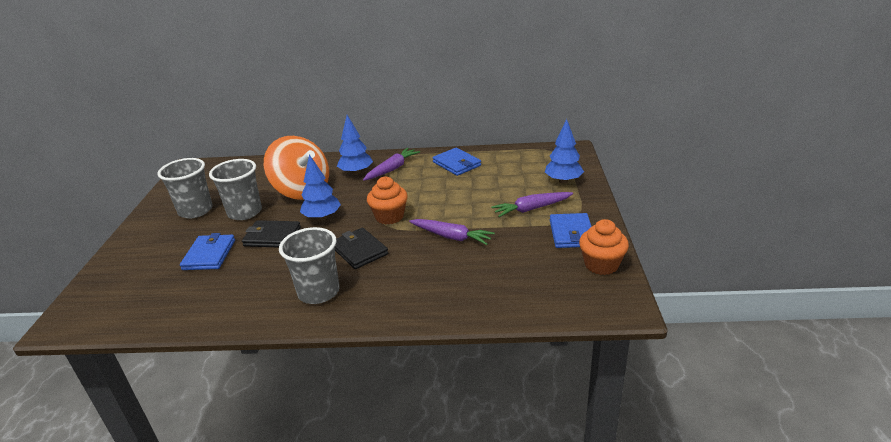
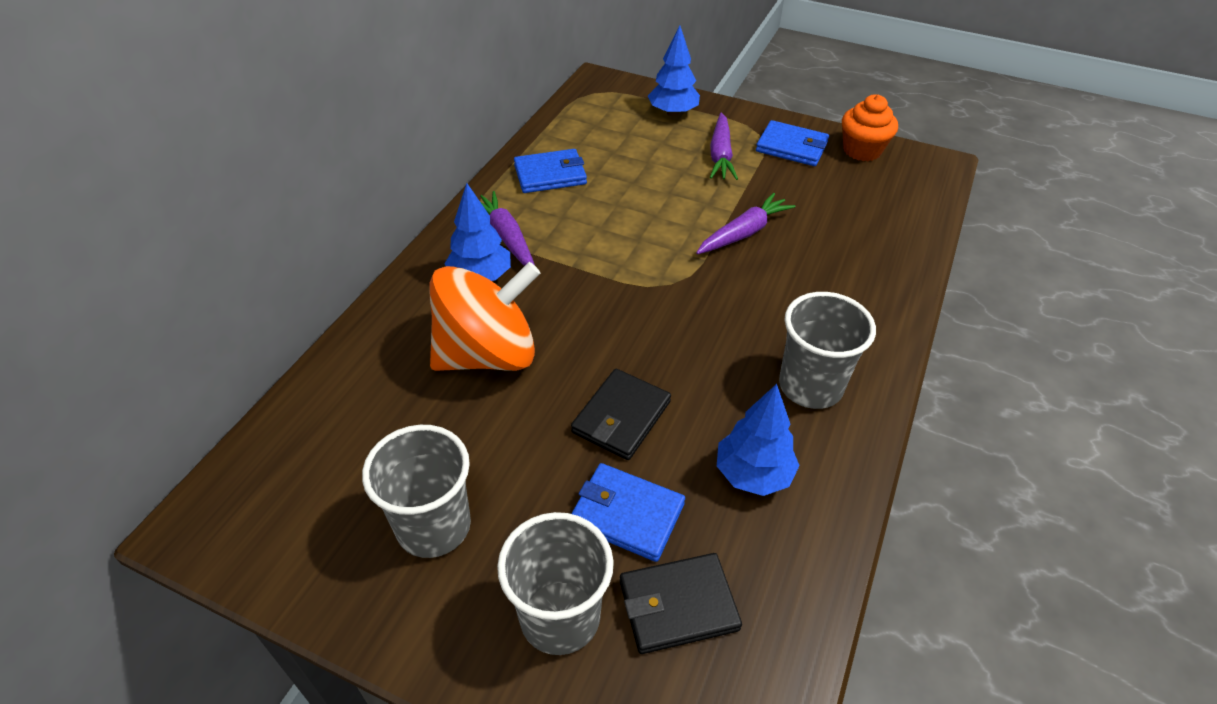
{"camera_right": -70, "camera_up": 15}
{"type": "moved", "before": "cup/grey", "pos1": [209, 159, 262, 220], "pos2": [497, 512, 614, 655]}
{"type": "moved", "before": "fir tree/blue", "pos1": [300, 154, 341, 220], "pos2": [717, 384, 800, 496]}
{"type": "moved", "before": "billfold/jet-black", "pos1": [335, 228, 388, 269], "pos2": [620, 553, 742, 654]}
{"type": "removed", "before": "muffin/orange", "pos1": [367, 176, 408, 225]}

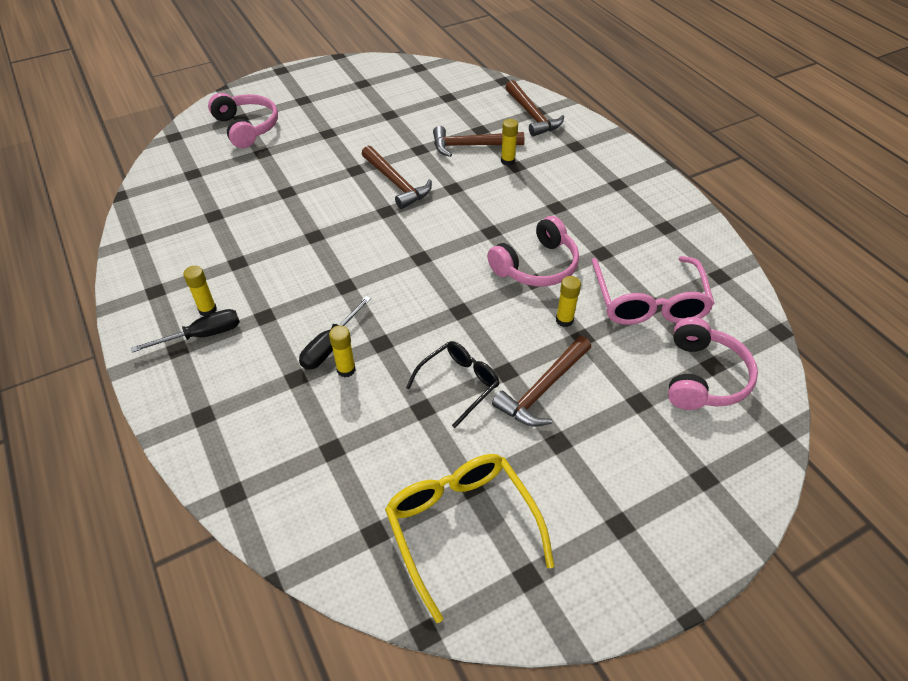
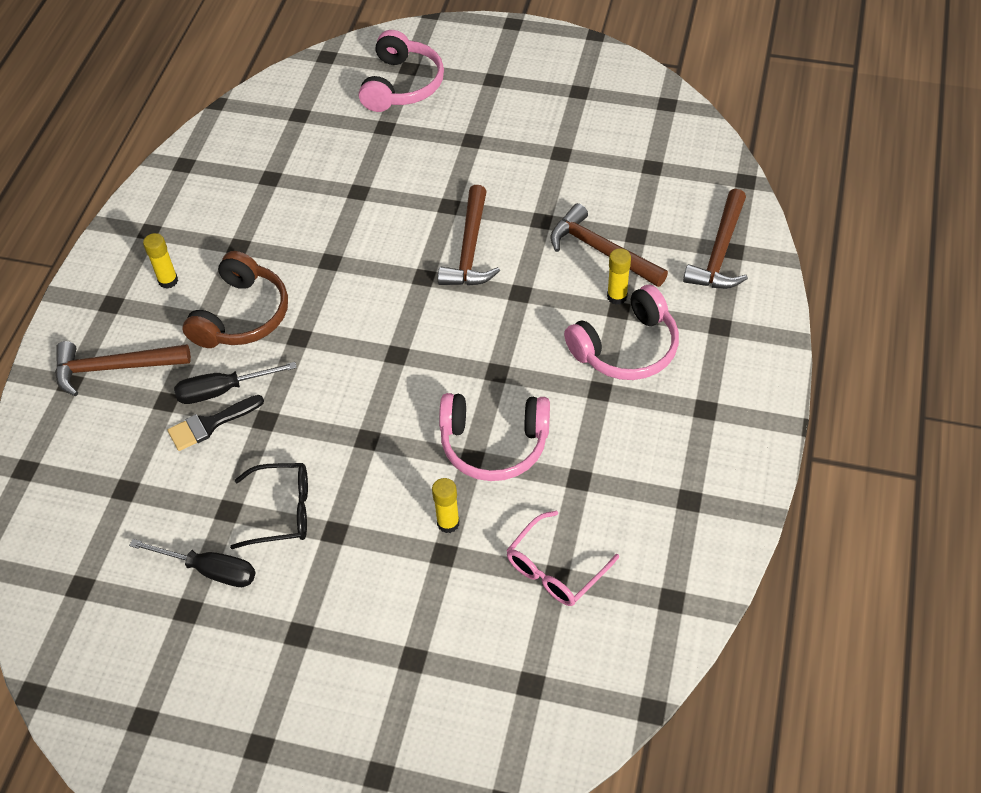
{"camera_right": 45, "camera_up": 5}
{"type": "moved", "before": "screwdriver/jet-black", "pos1": [131, 309, 240, 353], "pos2": [129, 539, 256, 587]}
{"type": "replaced", "before": "glue/yellow", "after": "paint brush/jet-black", "pos1": [329, 325, 356, 377], "pos2": [168, 395, 264, 451]}
{"type": "removed", "before": "spectacles/yellow", "pos1": [385, 454, 554, 623]}
{"type": "moved", "before": "claw hammer/russet", "pos1": [492, 336, 591, 427], "pos2": [55, 341, 191, 396]}
{"type": "resized", "before": "spectacles/rose-pink", "pos1": [592, 256, 715, 325], "pos2": [506, 511, 619, 606], "scale": 0.63}
{"type": "moved", "before": "headphones/rose-pink", "pos1": [668, 317, 758, 410], "pos2": [564, 285, 679, 380]}
{"type": "added", "after": "headphones/russet", "pos2": [182, 251, 288, 348]}

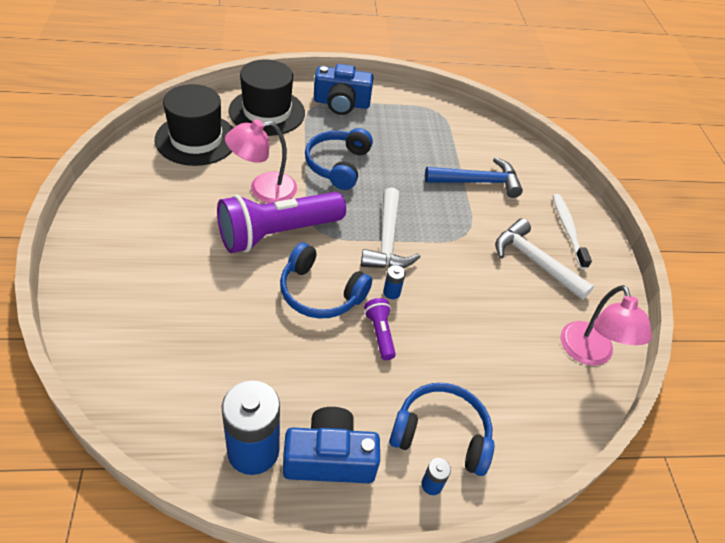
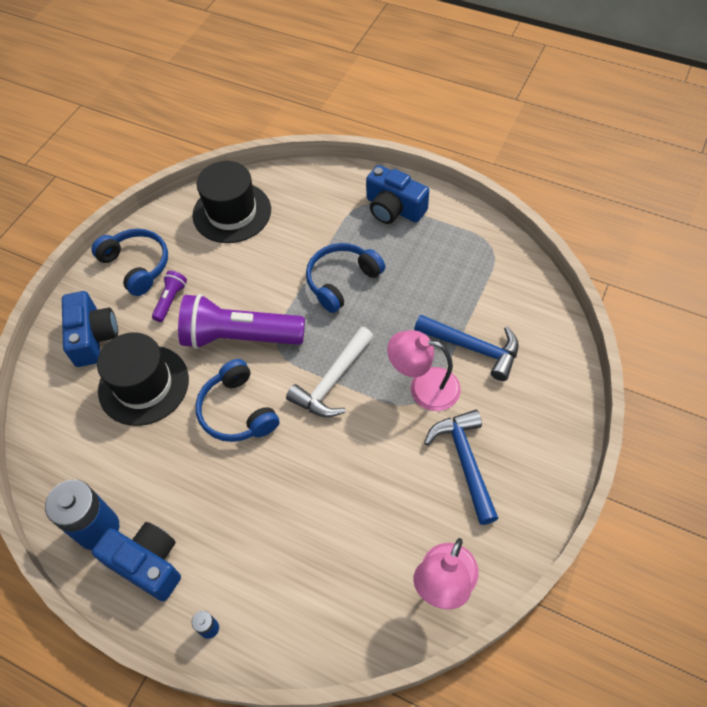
{"camera_right": 40, "camera_up": 10}
{"type": "moved", "before": "lamp/rose-pink", "pos1": [225, 119, 297, 203], "pos2": [387, 330, 461, 411]}
{"type": "moved", "before": "top hat/jet-black", "pos1": [229, 59, 305, 136], "pos2": [97, 332, 189, 426]}
{"type": "moved", "before": "torch/royal purple", "pos1": [364, 298, 396, 360], "pos2": [152, 271, 187, 322]}
{"type": "removed", "before": "battery/blue", "pos1": [383, 265, 405, 299]}
{"type": "moved", "before": "headphones/blue", "pos1": [389, 383, 494, 476], "pos2": [91, 229, 168, 296]}
{"type": "recoloured", "before": "claw hammer/snow-white", "after": "claw hammer/blue", "pos1": [495, 218, 594, 300], "pos2": [424, 410, 499, 525]}
{"type": "removed", "before": "toothbrush/snow-white", "pos1": [553, 194, 592, 269]}
{"type": "added", "after": "camera/blue", "pos2": [62, 291, 118, 367]}

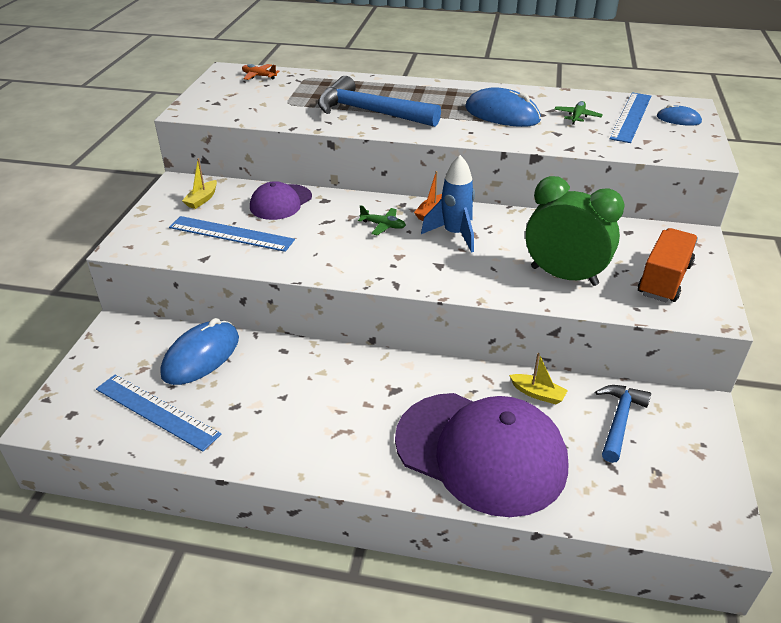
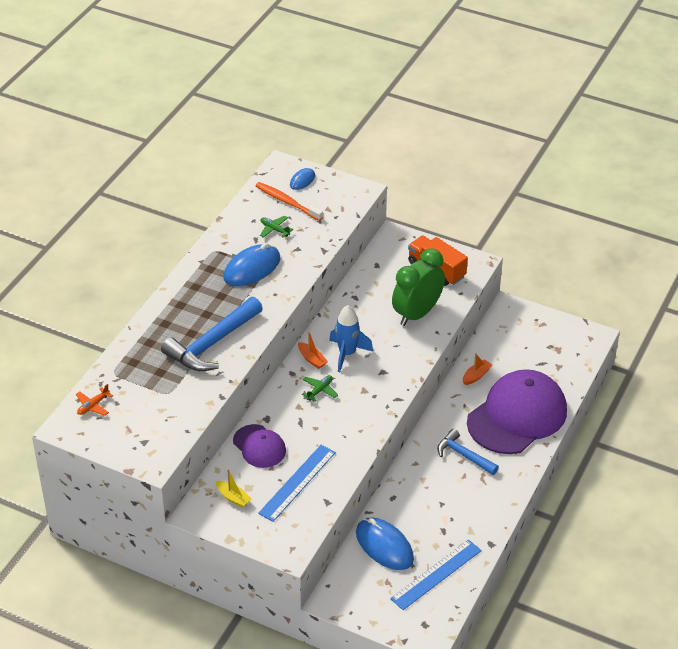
{"camera_right": -75, "camera_up": 5}
{"type": "recoloured", "before": "sailboat/yellow", "after": "sailboat/orange", "pos1": [509, 353, 568, 404], "pos2": [463, 353, 492, 385]}
{"type": "moved", "before": "claw hammer/blue", "pos1": [595, 385, 651, 463], "pos2": [437, 429, 499, 475]}
{"type": "replaced", "before": "measuring stick/blue", "after": "toothbrush/orange", "pos1": [609, 92, 651, 143], "pos2": [255, 182, 323, 221]}

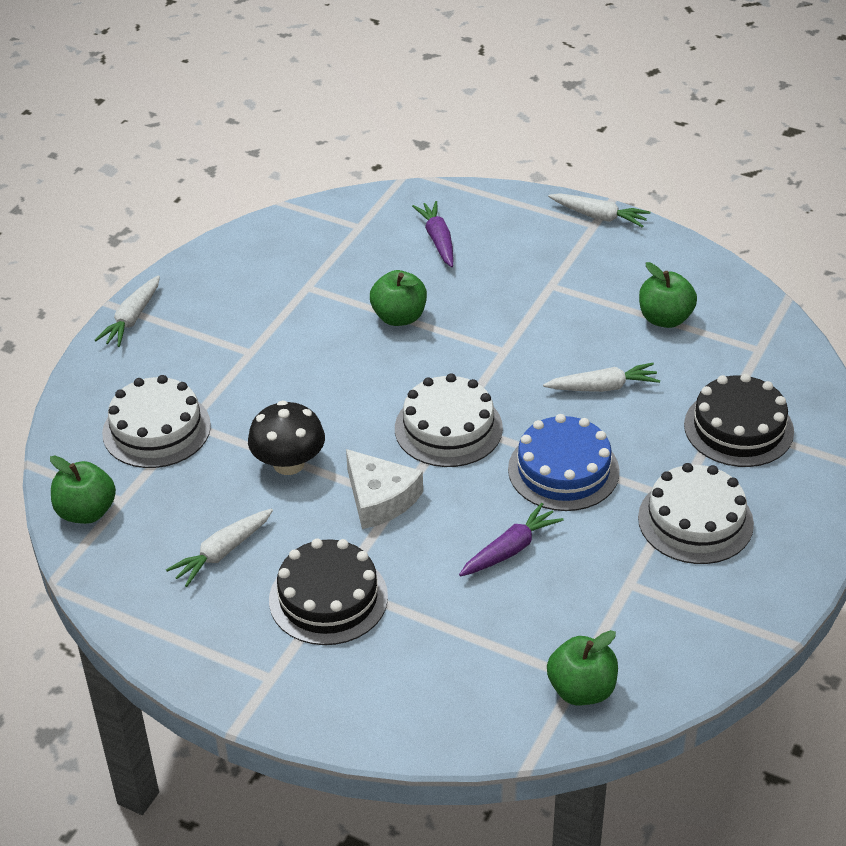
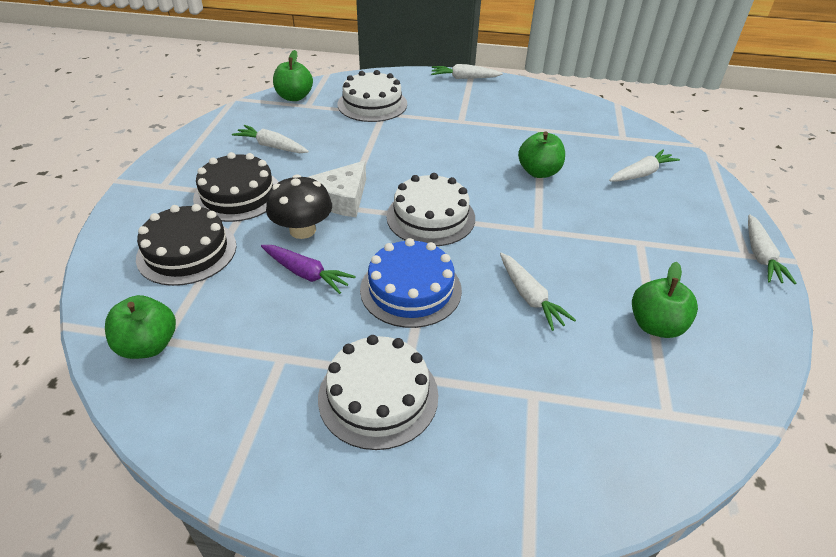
{"camera_right": 70, "camera_up": 0}
{"type": "moved", "before": "mushroom/jet-black", "pos1": [248, 401, 325, 475], "pos2": [266, 174, 332, 239]}
{"type": "recoloured", "before": "root vegetable/royal purple", "after": "root vegetable/snow-white", "pos1": [412, 201, 454, 267], "pos2": [609, 150, 680, 182]}
{"type": "moved", "before": "gateau/jet-black", "pos1": [684, 373, 794, 467], "pos2": [136, 204, 236, 286]}

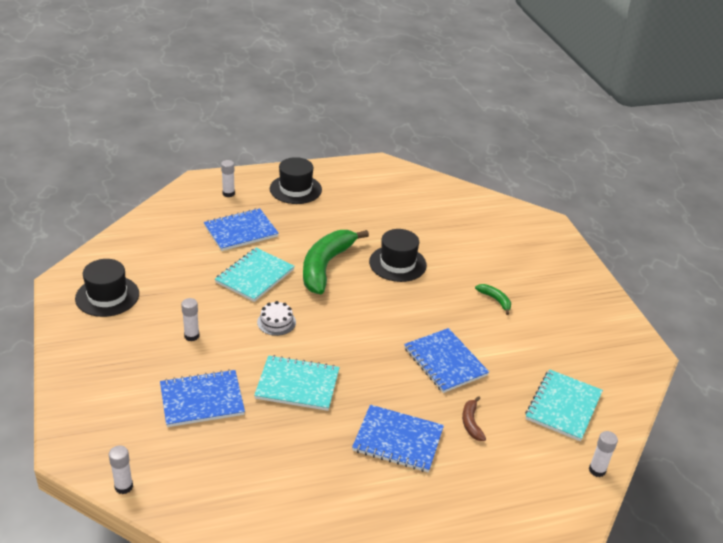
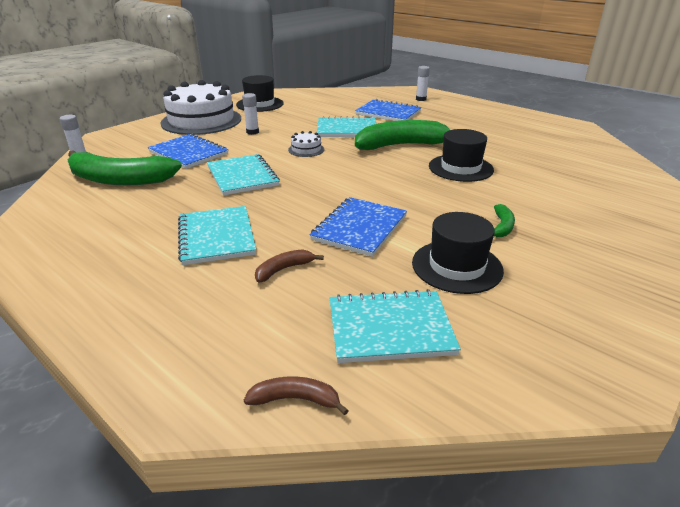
{"camera_right": 60, "camera_up": -5}
{"type": "moved", "before": "top hat/jet-black", "pos1": [270, 157, 322, 204], "pos2": [412, 212, 504, 294]}
{"type": "recoloured", "before": "notepad/blue", "after": "notepad/turquoise", "pos1": [352, 405, 444, 472], "pos2": [178, 206, 256, 265]}
{"type": "replaced", "before": "glue/snow-white", "after": "banana/russet", "pos1": [589, 431, 618, 477], "pos2": [244, 376, 349, 415]}
{"type": "added", "after": "banana/leaf-green", "pos2": [68, 150, 182, 185]}
{"type": "added", "after": "gateau/snow-white", "pos2": [160, 80, 241, 135]}

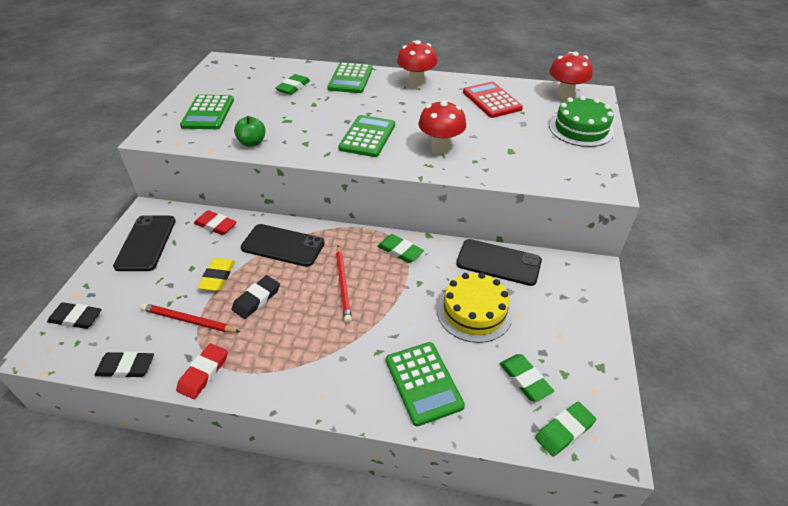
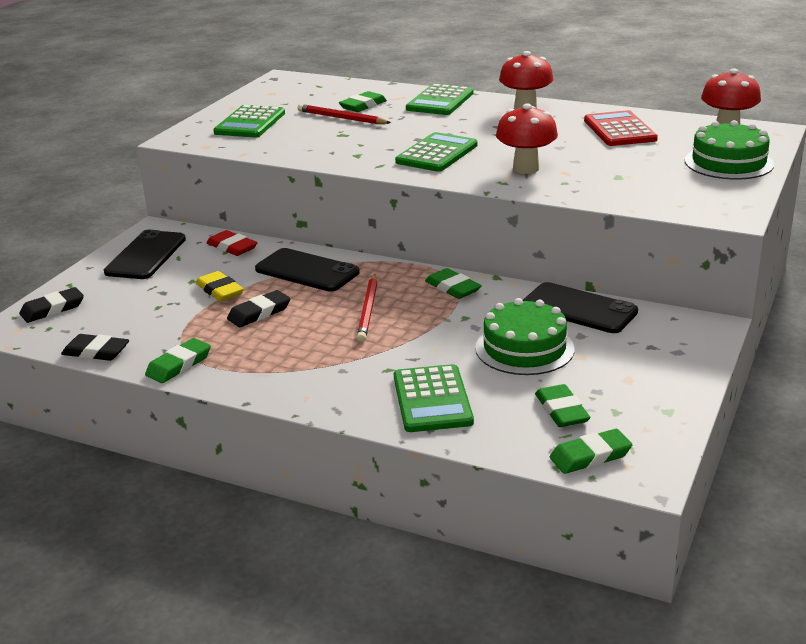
{"camera_right": 15, "camera_up": -15}
{"type": "turned", "before": "eraser/jet-black", "pos1": [47, 302, 102, 329], "pos2": [19, 287, 84, 323], "turn": -60}
{"type": "moved", "before": "pencil/red", "pos1": [141, 303, 240, 332], "pos2": [298, 104, 391, 124]}
{"type": "recoloured", "before": "eraser/red", "after": "eraser/leaf-green", "pos1": [176, 343, 228, 399], "pos2": [145, 338, 211, 383]}
{"type": "turned", "before": "eraser/yellow", "pos1": [197, 258, 235, 291], "pos2": [196, 271, 244, 302], "turn": -60}
{"type": "removed", "before": "toy apple/leaf-green", "pos1": [234, 116, 266, 147]}
{"type": "recoloured", "before": "gateau/yellow", "after": "gateau/leaf-green", "pos1": [437, 272, 513, 343], "pos2": [475, 298, 575, 375]}

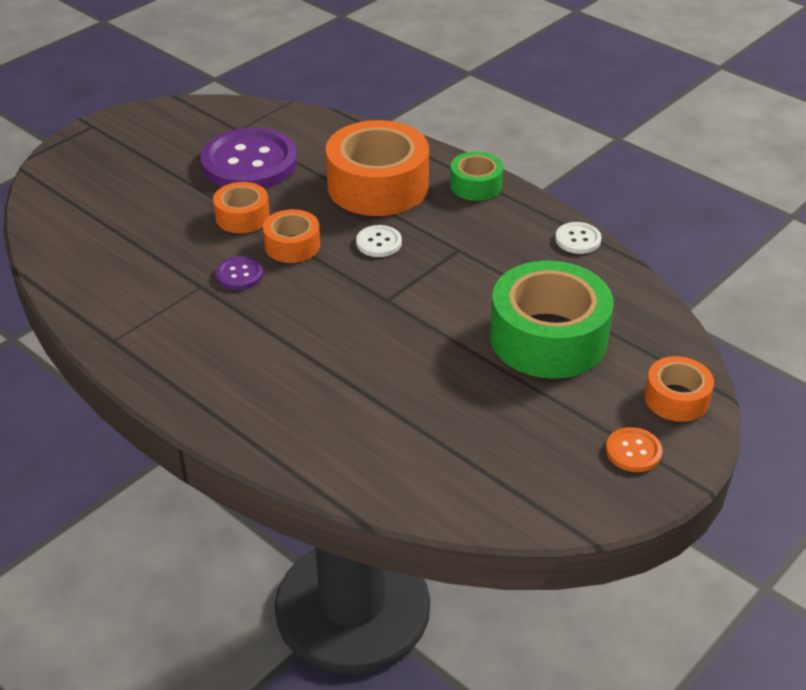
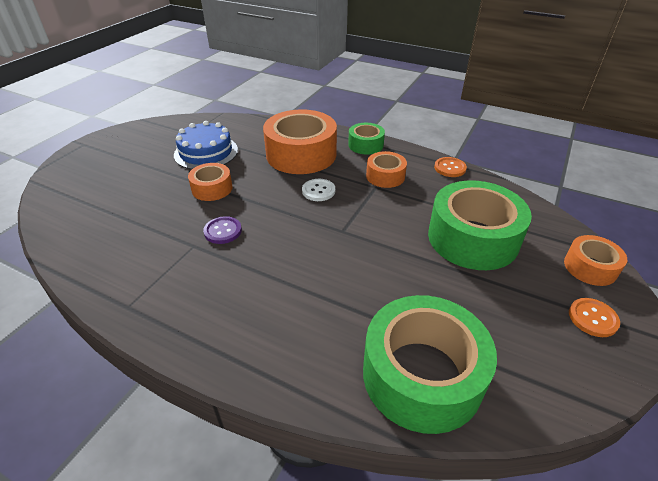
{"camera_right": -15, "camera_up": 0}
{"type": "replaced", "before": "shirt button/royal purple", "after": "gateau/blue", "pos1": [201, 128, 297, 188], "pos2": [174, 121, 238, 169]}
{"type": "moved", "before": "tape/orange", "pos1": [263, 209, 320, 263], "pos2": [366, 151, 407, 188]}
{"type": "recoloured", "before": "shirt button/snow-white", "after": "shirt button/orange", "pos1": [555, 222, 602, 254], "pos2": [434, 157, 467, 177]}
{"type": "added", "after": "tape/leaf-green", "pos2": [363, 295, 497, 434]}

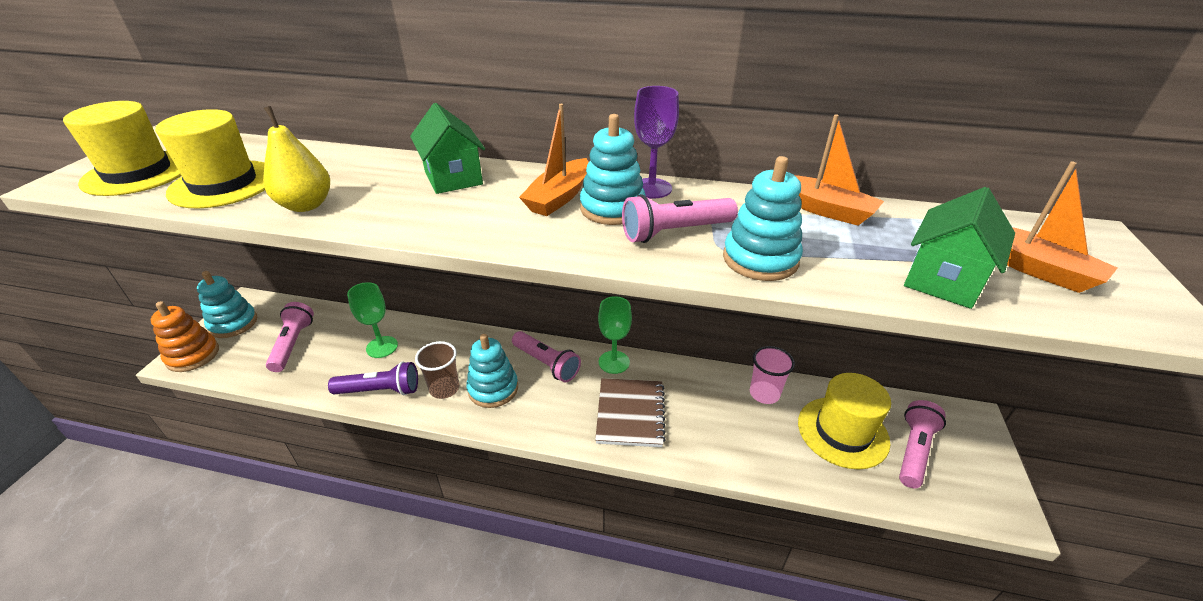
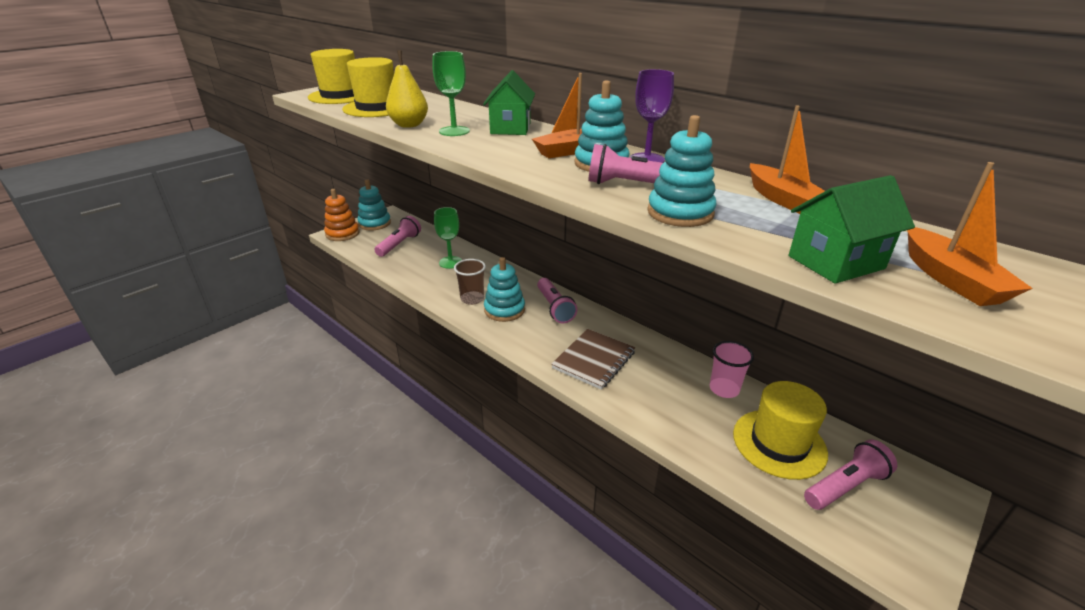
{"camera_right": 30, "camera_up": -5}
{"type": "removed", "before": "torch/royal purple", "pos1": [328, 362, 418, 395]}
{"type": "moved", "before": "chalice/leaf-green", "pos1": [598, 296, 632, 374], "pos2": [432, 51, 470, 136]}

